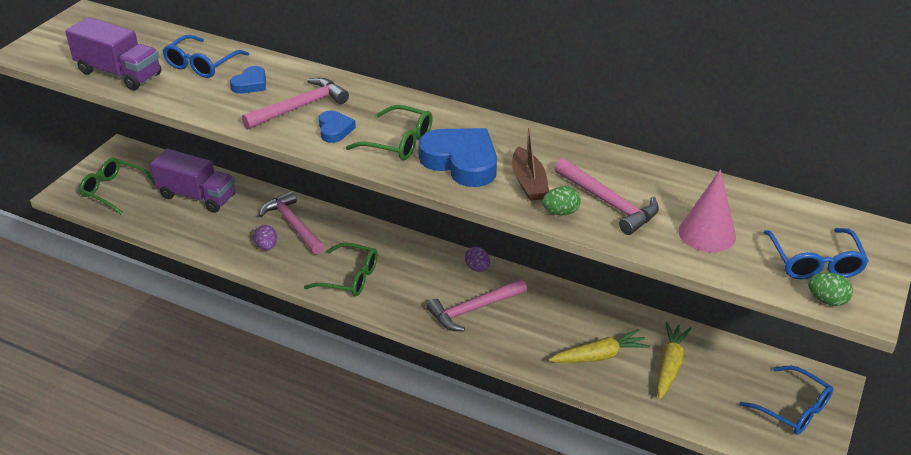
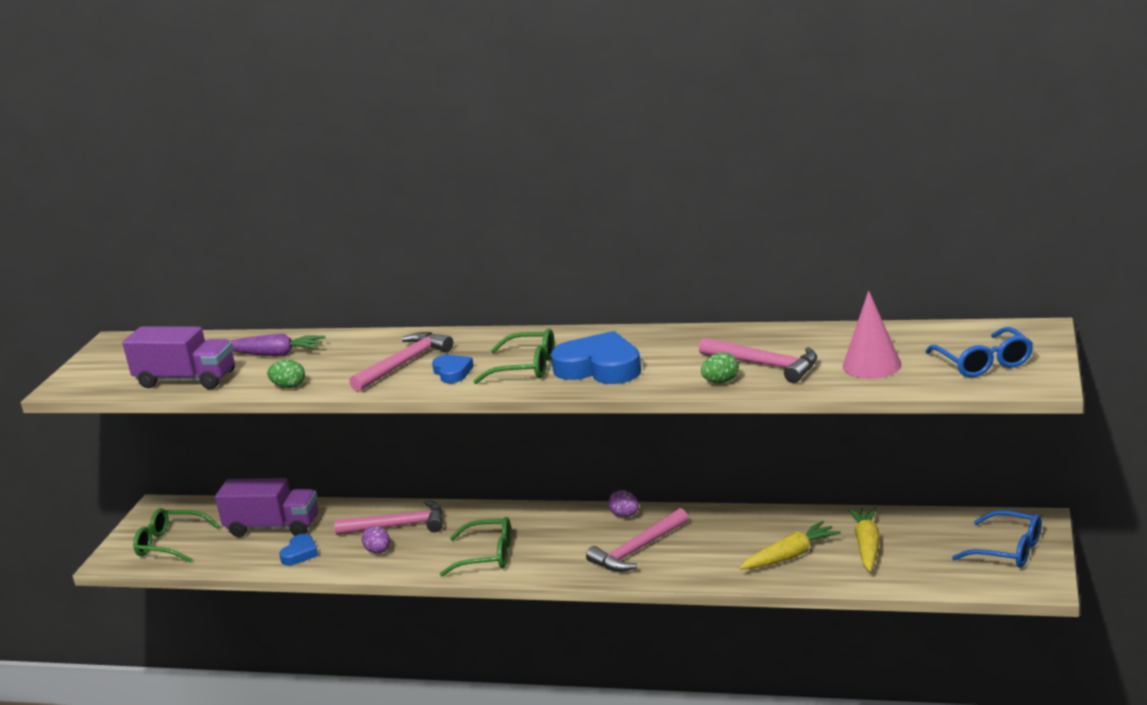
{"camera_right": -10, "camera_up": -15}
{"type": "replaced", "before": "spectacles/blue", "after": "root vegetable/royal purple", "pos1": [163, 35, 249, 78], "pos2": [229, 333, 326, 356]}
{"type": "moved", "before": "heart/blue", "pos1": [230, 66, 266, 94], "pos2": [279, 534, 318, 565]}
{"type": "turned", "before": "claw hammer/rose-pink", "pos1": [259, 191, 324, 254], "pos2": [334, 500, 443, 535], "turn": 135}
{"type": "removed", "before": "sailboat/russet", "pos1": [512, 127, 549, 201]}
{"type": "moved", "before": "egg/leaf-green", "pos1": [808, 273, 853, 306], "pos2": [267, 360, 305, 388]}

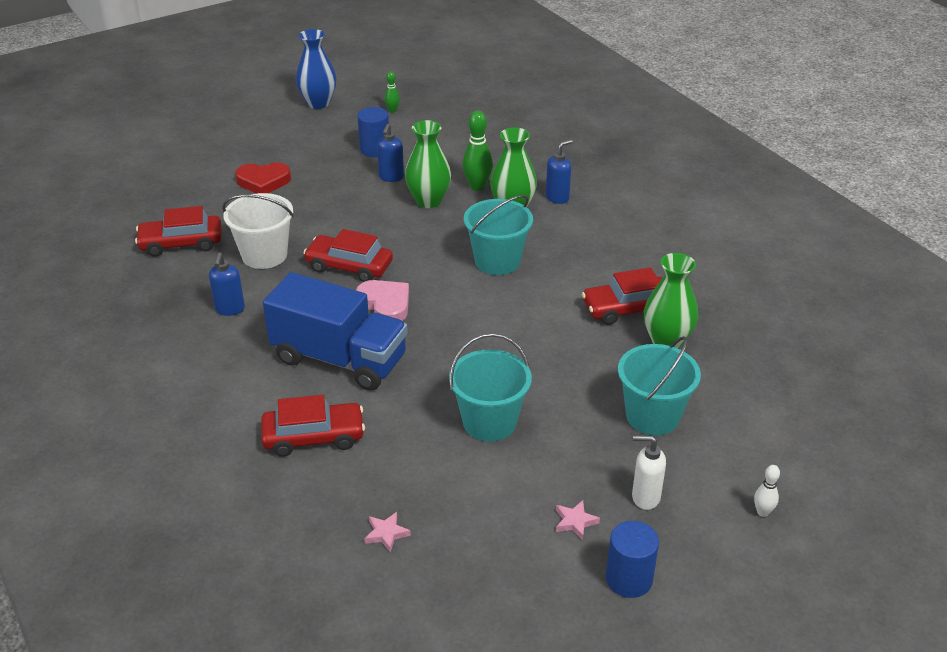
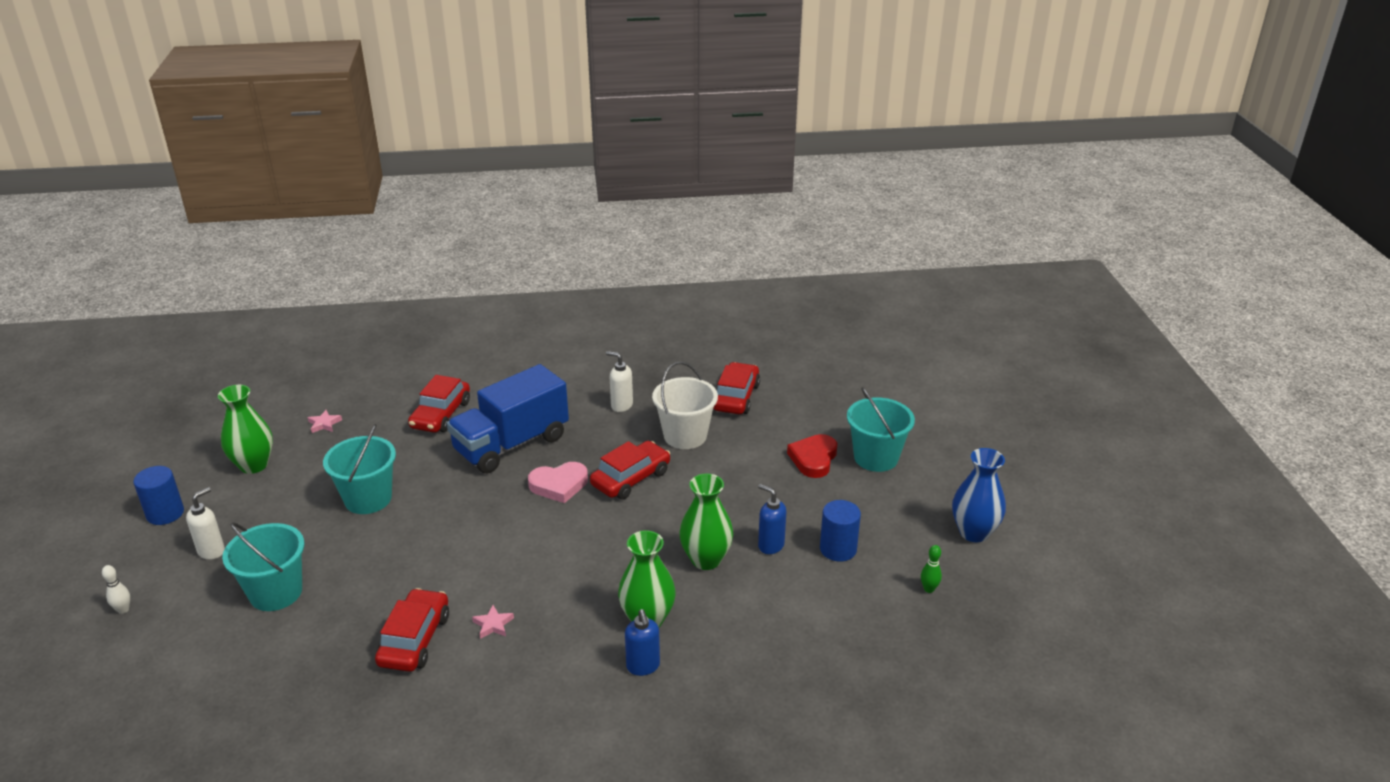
{"camera_right": 115, "camera_up": -5}
{"type": "recoloured", "before": "pump bottle/blue", "after": "pump bottle/snow-white", "pos1": [209, 252, 245, 316], "pos2": [606, 351, 633, 412]}
{"type": "removed", "before": "tenpin/leaf-green", "pos1": [462, 111, 493, 191]}
{"type": "moved", "before": "sand bucket/turquoise", "pos1": [464, 195, 533, 275], "pos2": [847, 387, 915, 472]}
{"type": "moved", "before": "star/rose-pink", "pos1": [556, 500, 600, 540], "pos2": [472, 605, 514, 639]}
{"type": "moved", "before": "flower vase/leaf-green", "pos1": [644, 253, 698, 349], "pos2": [218, 385, 273, 474]}

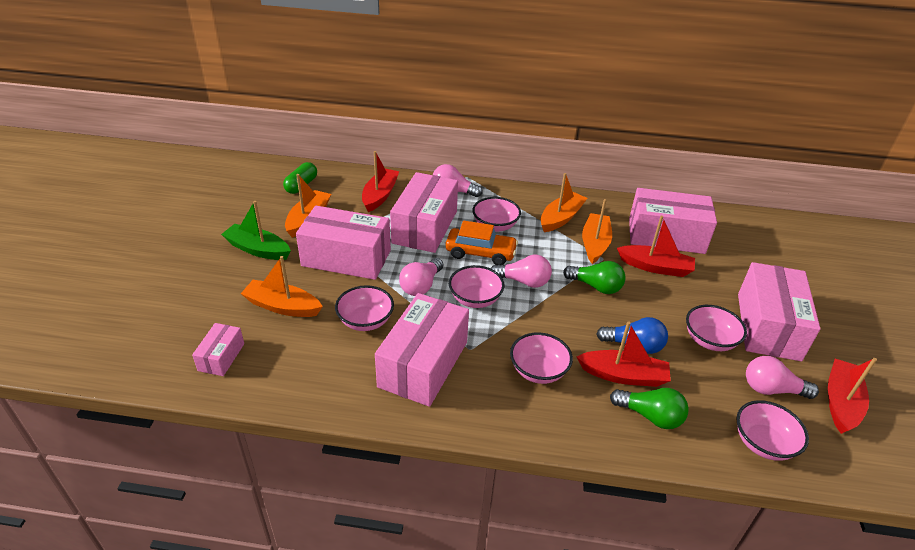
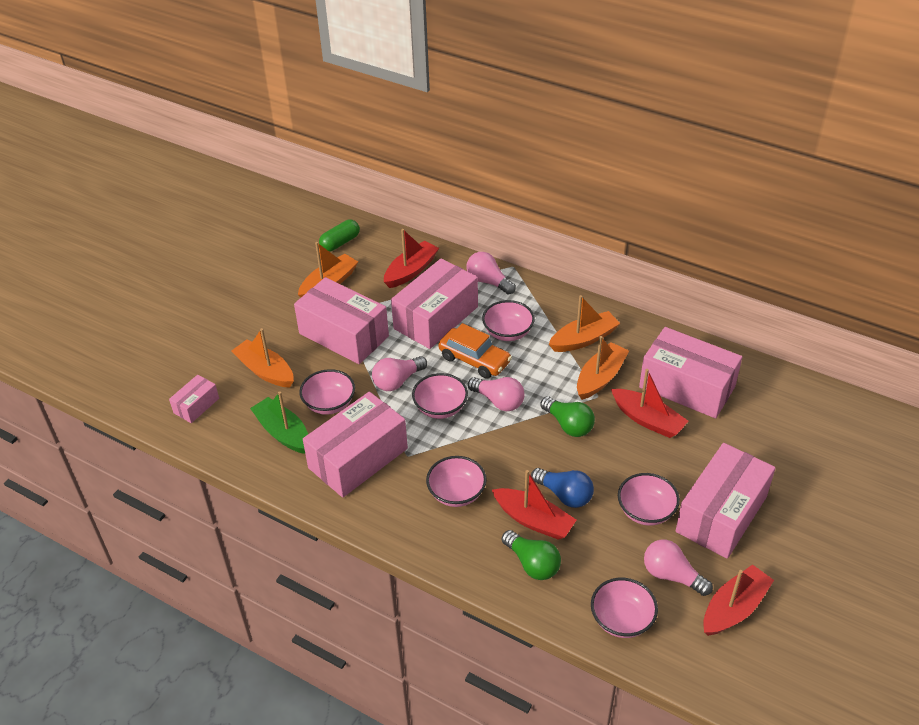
{"camera_right": 25, "camera_up": 5}
{"type": "moved", "before": "sailboat/leaf-green", "pos1": [221, 201, 291, 260], "pos2": [250, 391, 308, 454]}

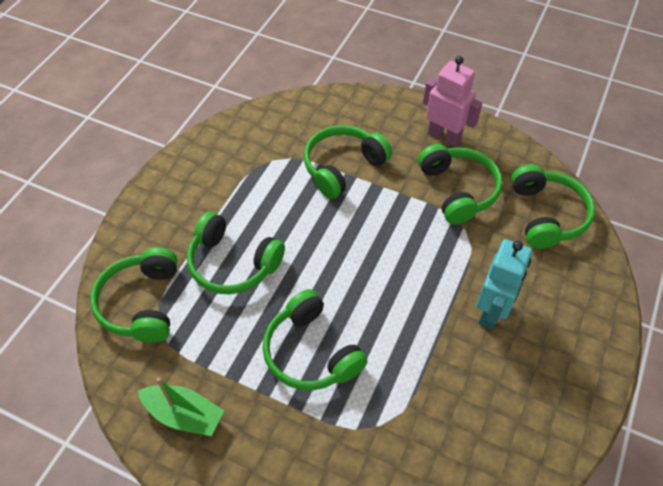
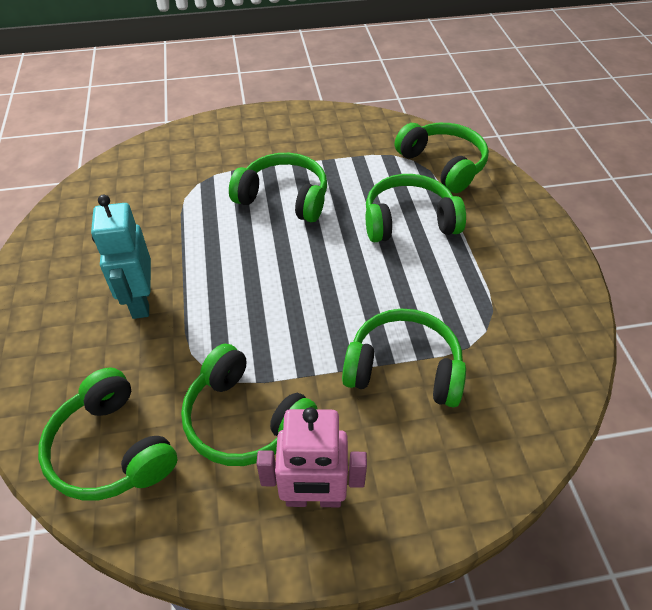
{"camera_right": 145, "camera_up": -5}
{"type": "removed", "before": "sailboat/leaf-green", "pos1": [138, 377, 224, 436]}
{"type": "turned", "before": "headphones/leaf-green", "pos1": [304, 125, 392, 199], "pos2": [342, 309, 466, 407], "turn": -90}

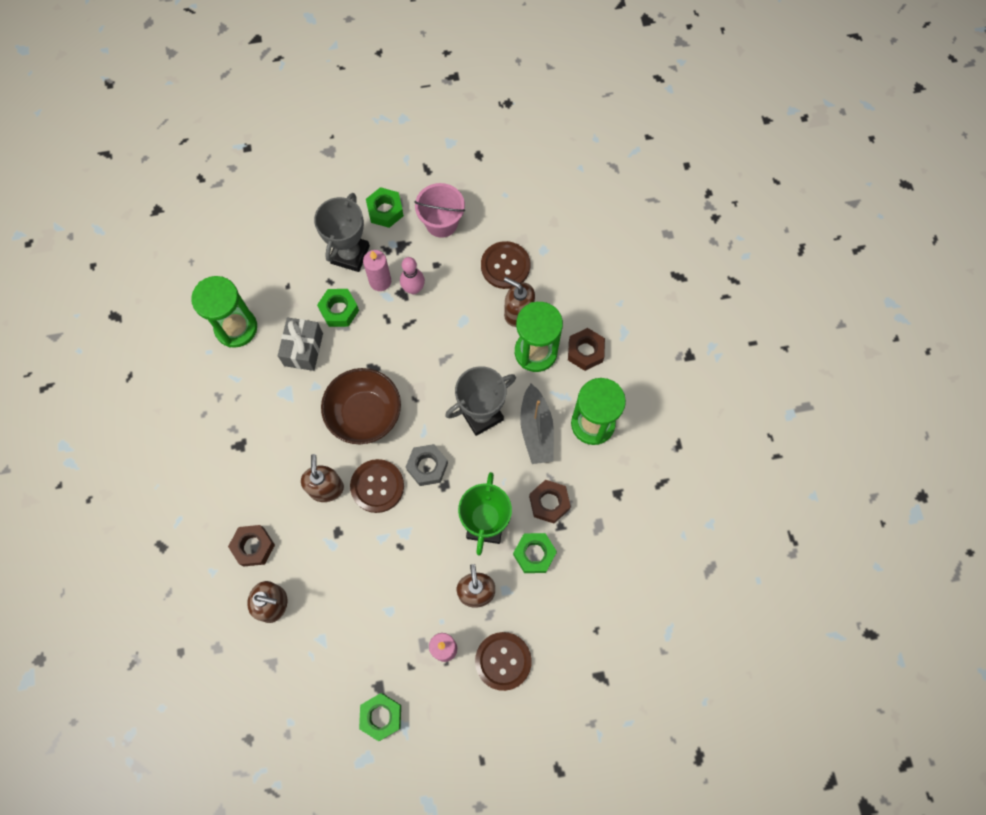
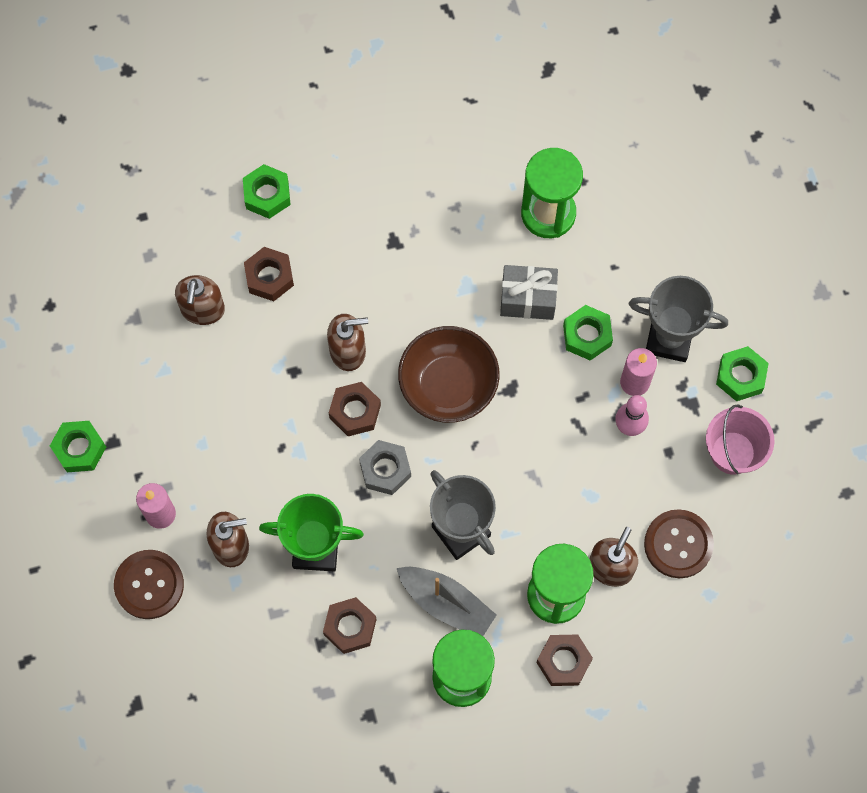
{"camera_right": 85, "camera_up": 0}
{"type": "replaced", "before": "shirt button/russet", "after": "nut/russet", "pos1": [350, 459, 404, 513], "pos2": [329, 382, 381, 436]}
{"type": "moved", "before": "nut/leaf-green", "pos1": [513, 533, 557, 573], "pos2": [243, 164, 291, 219]}
{"type": "turned", "before": "sailboat/grey", "pos1": [520, 384, 554, 464], "pos2": [397, 567, 497, 636], "turn": -135}

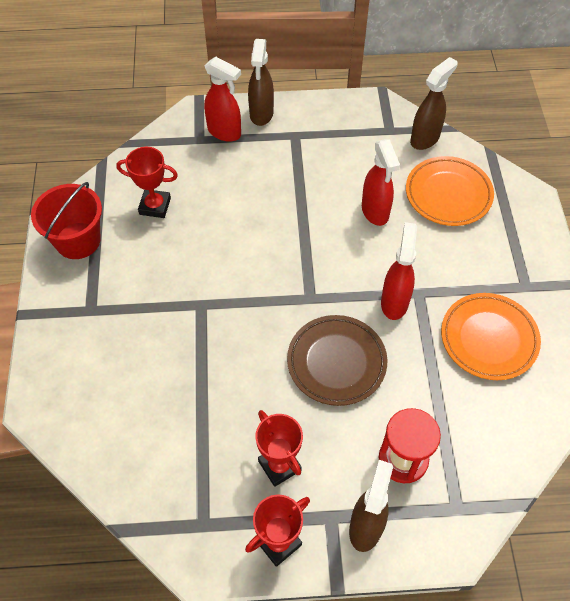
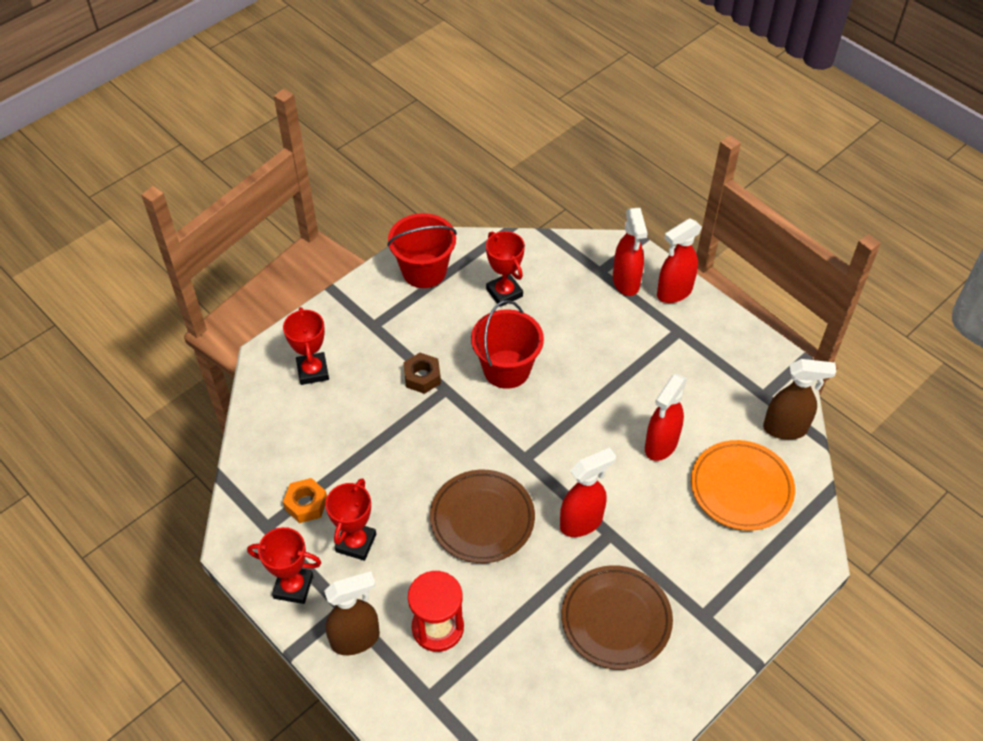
{"camera_right": 50, "camera_up": -5}
{"type": "recoloured", "before": "sprayer/russet", "after": "sprayer/red", "pos1": [248, 39, 274, 126], "pos2": [657, 218, 702, 303]}
{"type": "recoloured", "before": "flat dish/orange", "after": "flat dish/russet", "pos1": [441, 293, 541, 380], "pos2": [561, 565, 673, 670]}
{"type": "added", "after": "award cup/red", "pos2": [283, 307, 329, 385]}
{"type": "added", "after": "nut/orange", "pos2": [283, 478, 327, 523]}
{"type": "added", "after": "nut/russet", "pos2": [403, 353, 441, 394]}
{"type": "added", "after": "sand bucket/red", "pos2": [471, 300, 544, 389]}

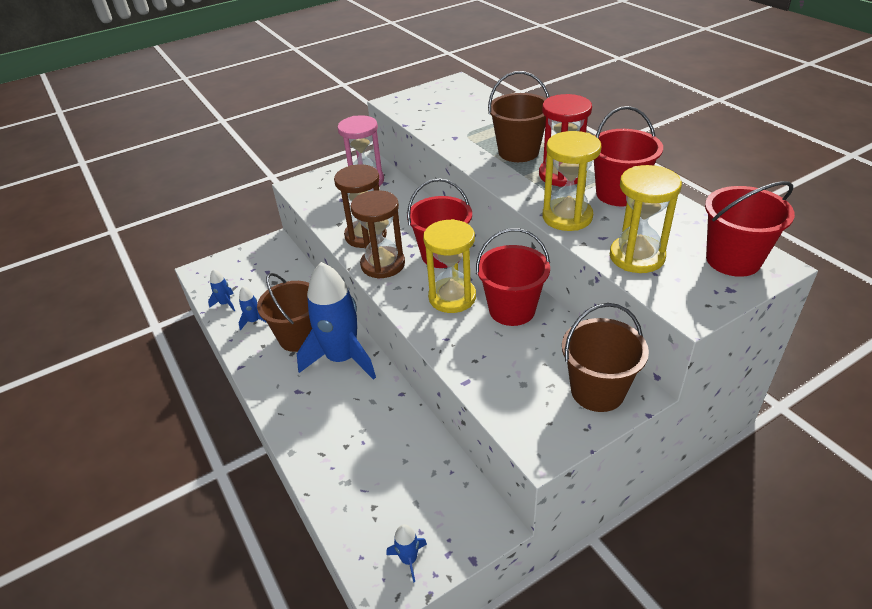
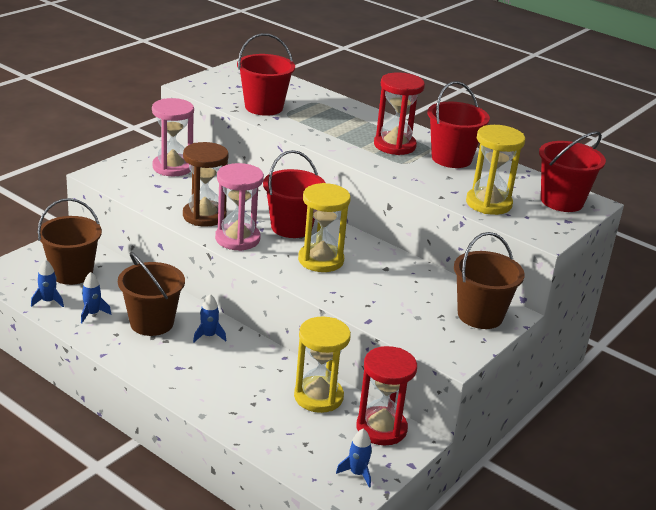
{"camera_right": -25, "camera_up": -10}
{"type": "resized", "before": "rocket/blue", "pos1": [297, 262, 376, 380], "pos2": [193, 294, 226, 342], "scale": 0.4}
{"type": "recoloured", "before": "hourglass/russet", "after": "hourglass/rose-pink", "pos1": [350, 190, 405, 279], "pos2": [215, 163, 264, 251]}
{"type": "moved", "before": "sand bucket/red", "pos1": [476, 228, 550, 326], "pos2": [237, 33, 295, 116]}
{"type": "moved", "before": "sand bucket/russet", "pos1": [488, 71, 549, 162], "pos2": [37, 198, 102, 285]}
{"type": "moved", "before": "hourglass/yellow", "pos1": [543, 131, 602, 231], "pos2": [294, 317, 351, 413]}
{"type": "added", "after": "hourglass/red", "pos2": [356, 346, 417, 445]}

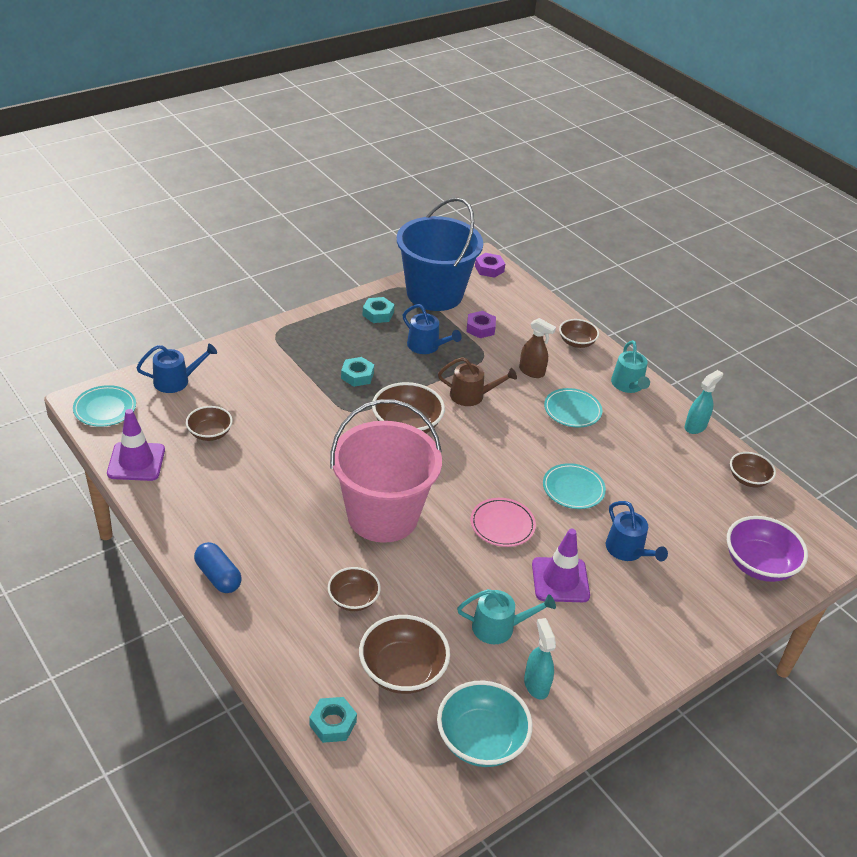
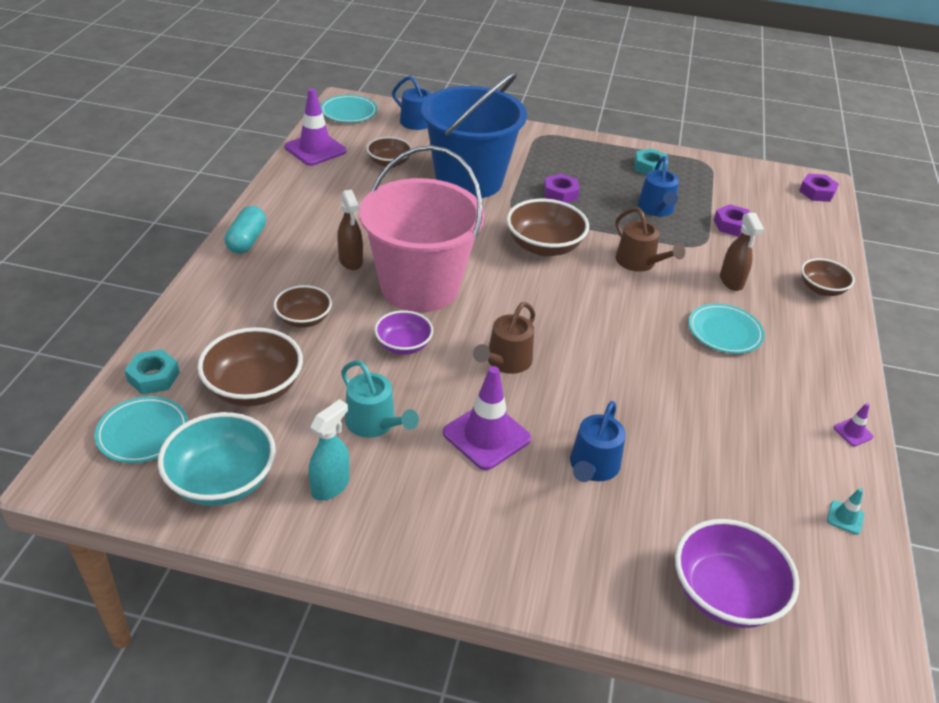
{"camera_right": 50, "camera_up": 0}
{"type": "recoloured", "before": "pill/blue", "after": "pill/turquoise", "pos1": [194, 542, 242, 593], "pos2": [225, 206, 266, 254]}
{"type": "recoloured", "before": "nut/turquoise", "after": "nut/royal purple", "pos1": [341, 357, 374, 387], "pos2": [544, 173, 580, 203]}
{"type": "moved", "before": "sand bucket/blue", "pos1": [397, 197, 483, 311], "pos2": [421, 71, 527, 198]}
{"type": "replaced", "before": "flat dish/rose-pink", "after": "watering can/russet", "pos1": [470, 498, 536, 547], "pos2": [473, 302, 536, 374]}
{"type": "moved", "before": "flat dish/turquoise", "pos1": [543, 463, 606, 509], "pos2": [95, 396, 188, 463]}
{"type": "removed", "before": "watering can/turquoise", "pos1": [611, 340, 650, 393]}
{"type": "replaced", "before": "sprayer/turquoise", "after": "road cone/royal purple", "pos1": [684, 370, 723, 434], "pos2": [833, 403, 874, 446]}
{"type": "replaced", "before": "deep dish/russet", "after": "road cone/turquoise", "pos1": [730, 452, 776, 487], "pos2": [827, 488, 864, 535]}
{"type": "added", "after": "sprayer/russet", "pos2": [337, 190, 363, 270]}
{"type": "added", "after": "deep dish/royal purple", "pos2": [374, 310, 433, 355]}

